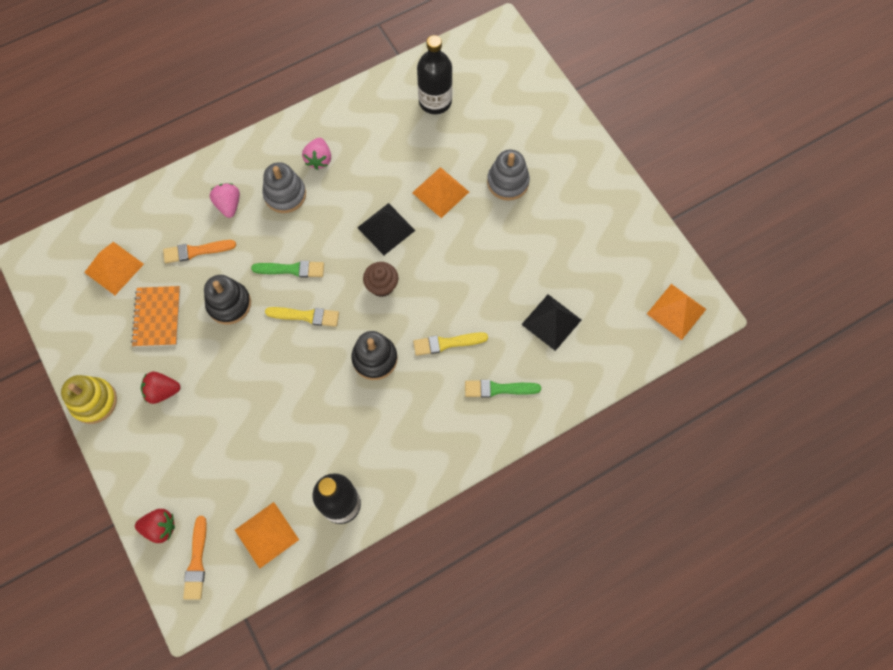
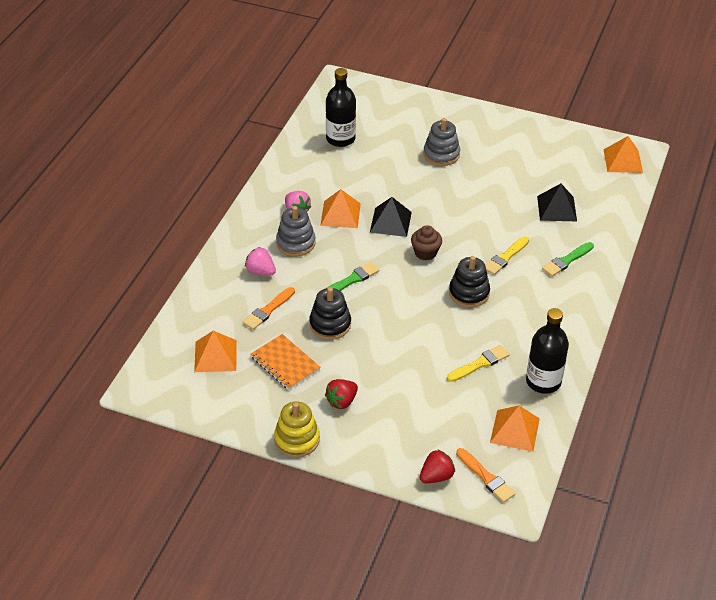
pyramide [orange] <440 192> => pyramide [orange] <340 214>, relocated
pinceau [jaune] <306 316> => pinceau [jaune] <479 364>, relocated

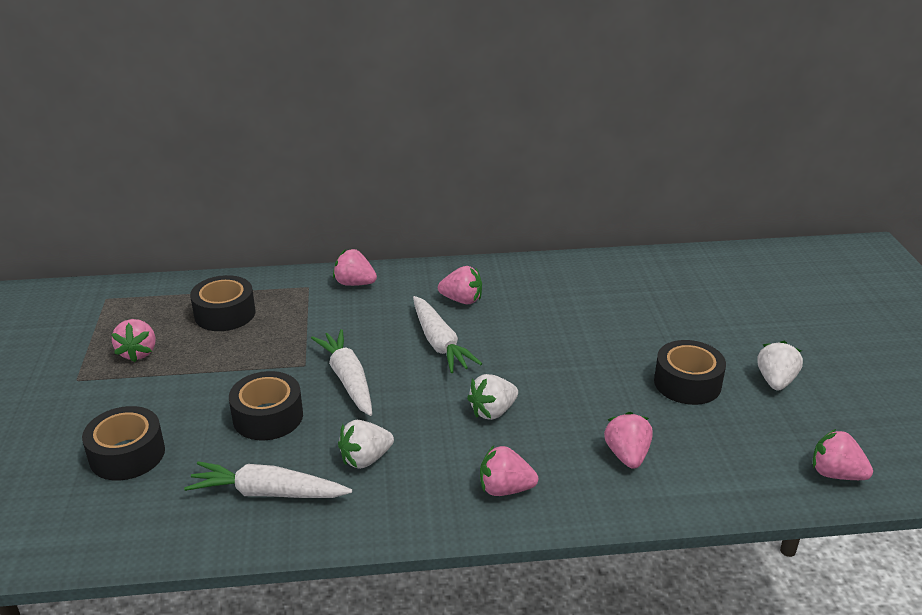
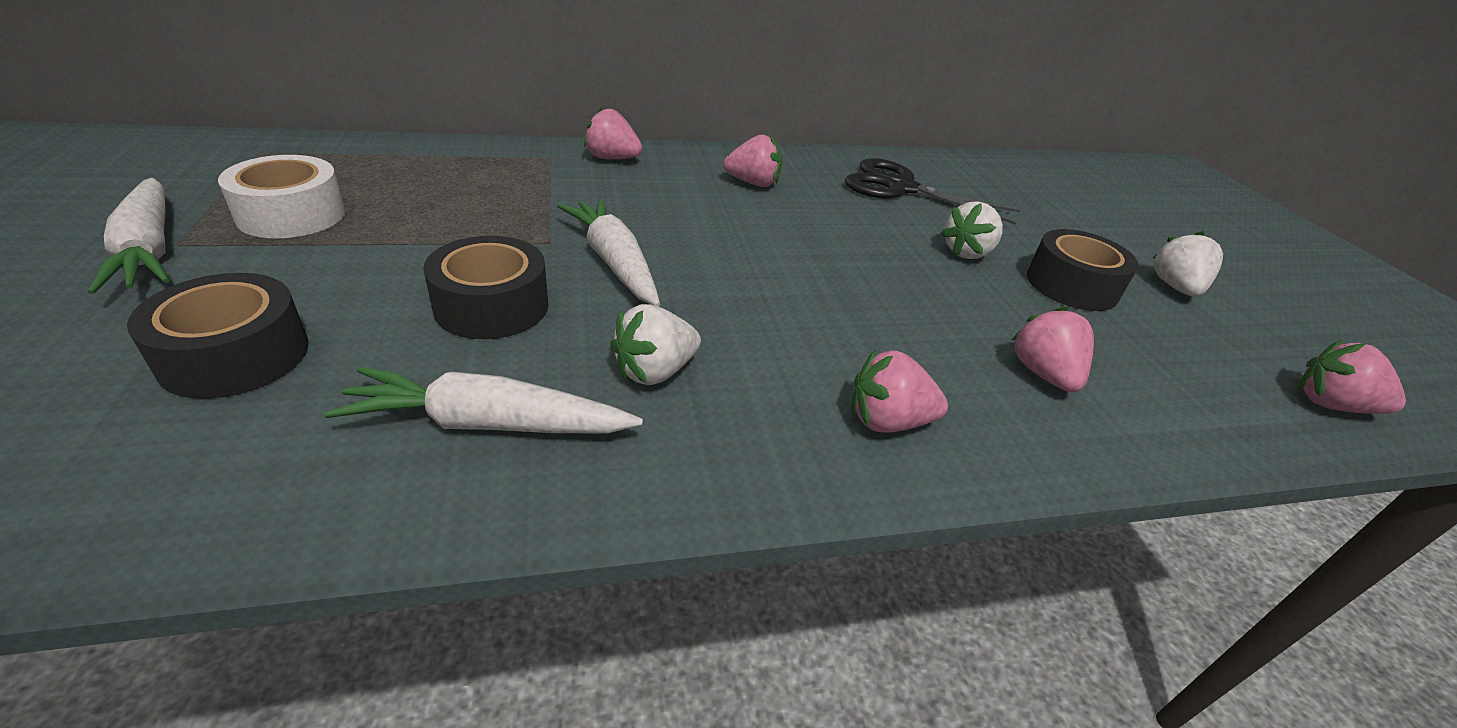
ruban adhésif [noir] <225 314> => nothing
carotte [blanc] <439 343> => carotte [blanc] <149 249>, relocated
fraise [rose] <138 353> => ruban adhésif [blanc] <292 215>
fraise [blanc] <493 411> => fraise [blanc] <967 253>, relocated
nothing => ciseaux [noir] <900 188>

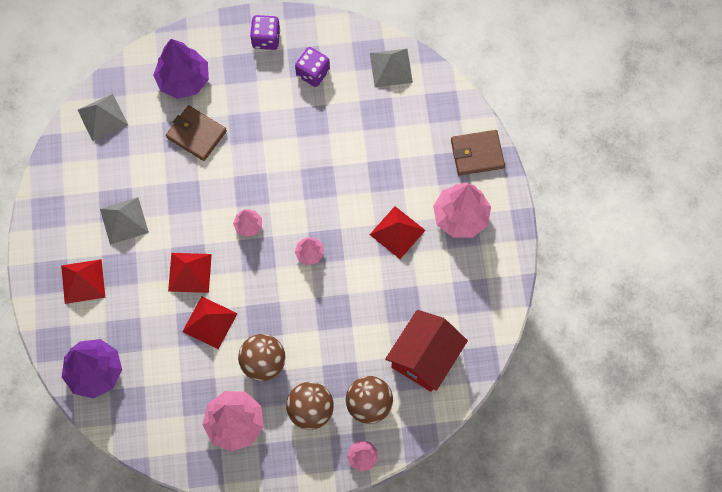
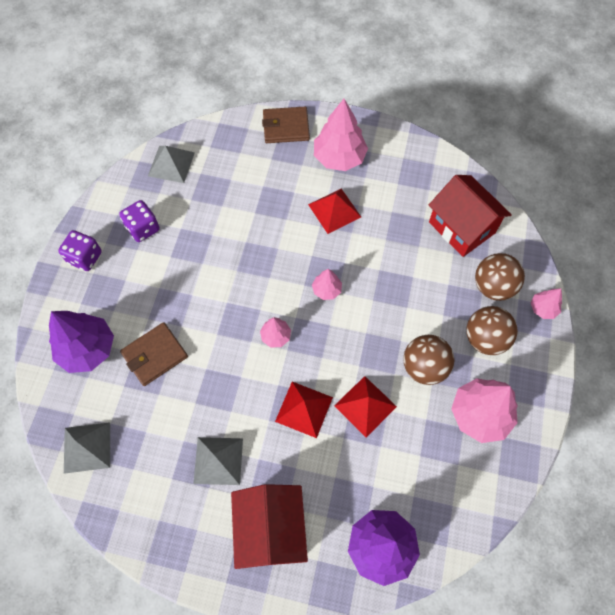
portefeuille [marron] <477 154> => portefeuille [marron] <286 127>, 75 degrees clockwise
pyramide [rouge] <83 281> => maison [rouge] <271 529>

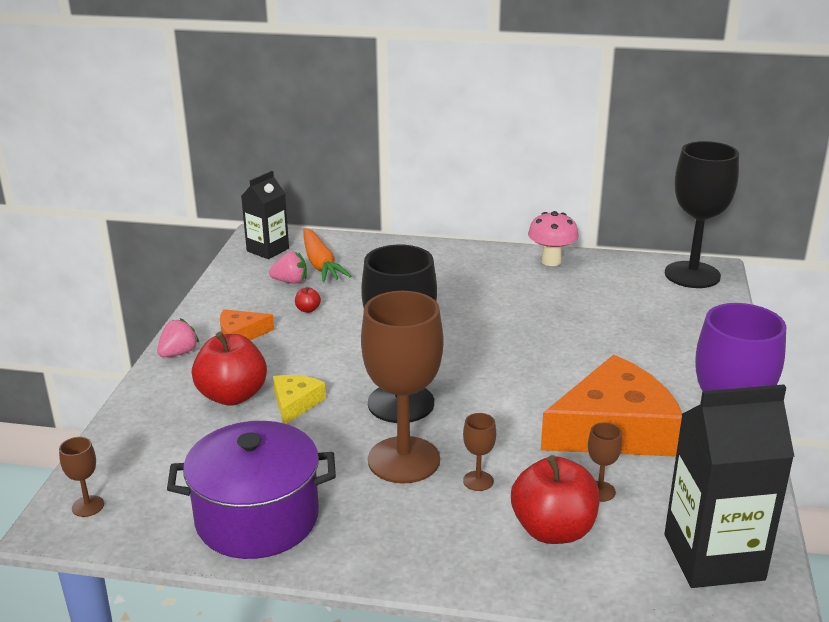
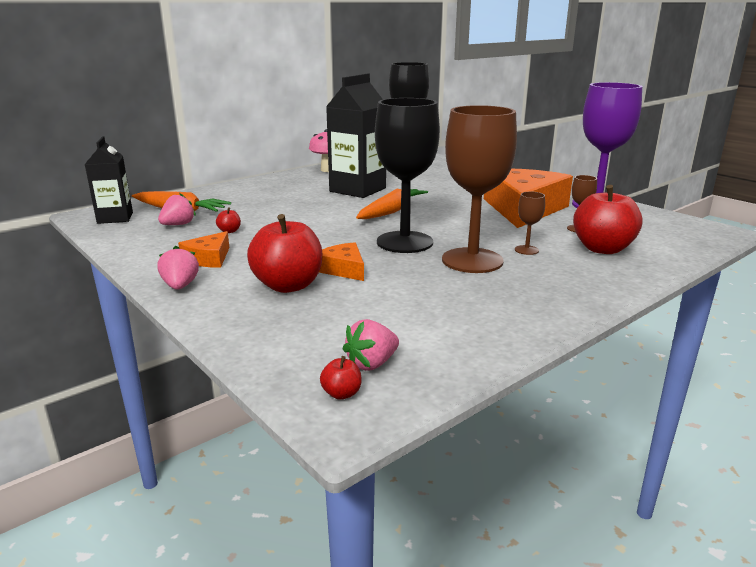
fromage [jaune] <295 403> => fromage [orange] <343 269>
brique de lait [noir] <713 557> => brique de lait [noir] <357 190>, relocated
marmite [violet] <257 518> => nothing
verre à pied [marron] <88 506> => pomme [rouge] <341 393>
nothing => carotte [orange] <391 212>
nothing => fraise [rose] <372 364>

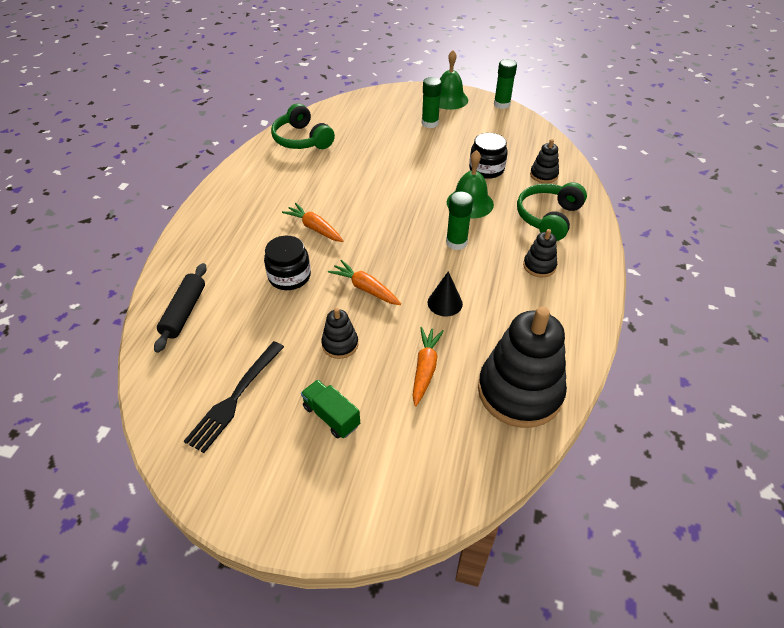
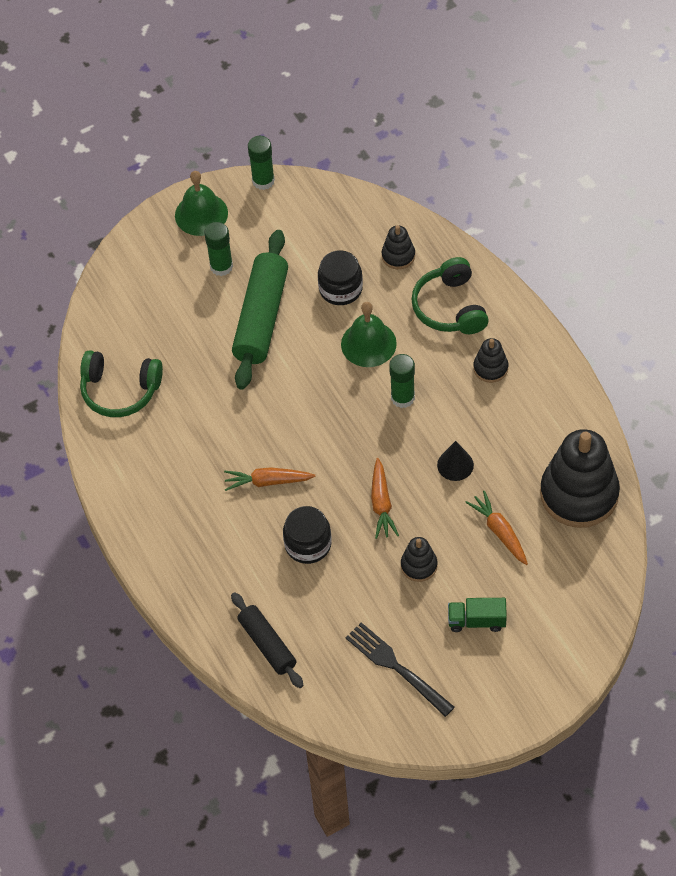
carotte [orange] <366 289> => carotte [orange] <381 503>, 90 degrees counterclockwise
fourchette [noir] <235 398> => fourchette [noir] <396 667>, 150 degrees clockwise
nothing => rouleau à pâtisserie [vert] <261 317>

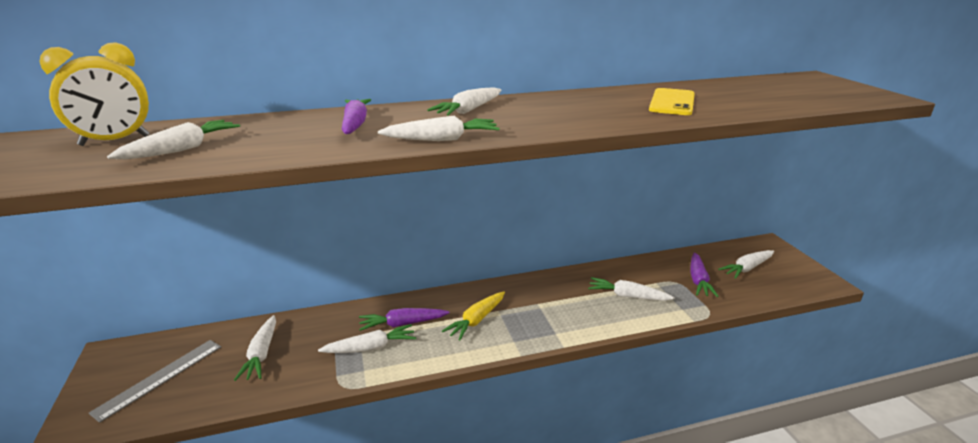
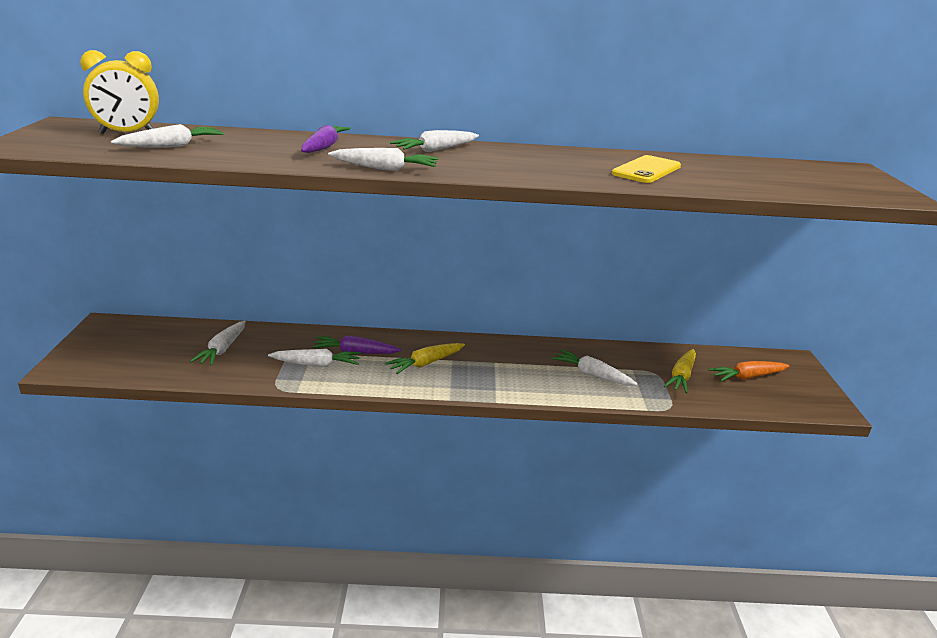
carotte [blanc] <747 268> => carotte [orange] <747 377>
carotte [violet] <698 280> => carotte [jaune] <681 377>
règle [gris] <159 378> => nothing

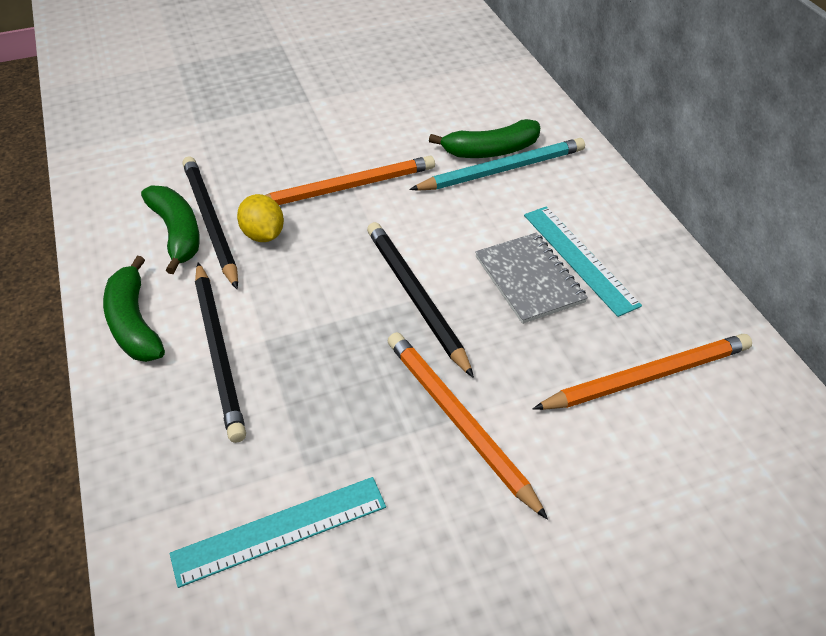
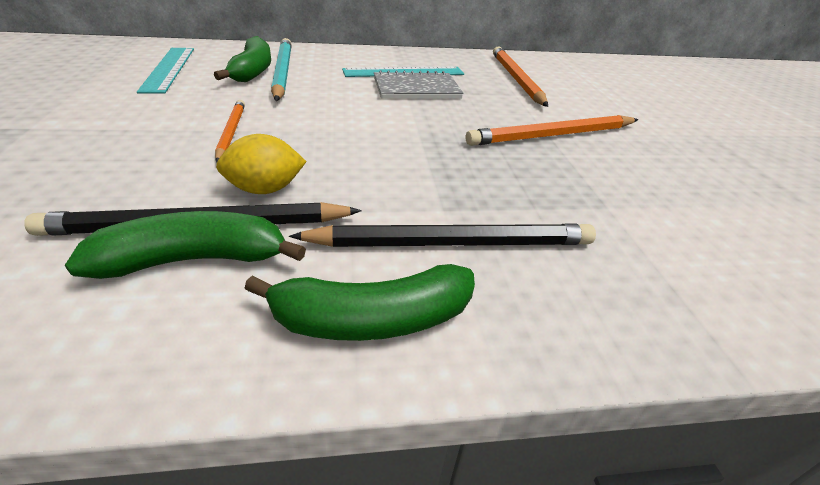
crayon [orange] <346 187> => crayon [orange] <231 132>, x0.59
crayon [noir] <415 297> => nothing
règle [turquoise] <280 530> => règle [turquoise] <169 69>, relocated

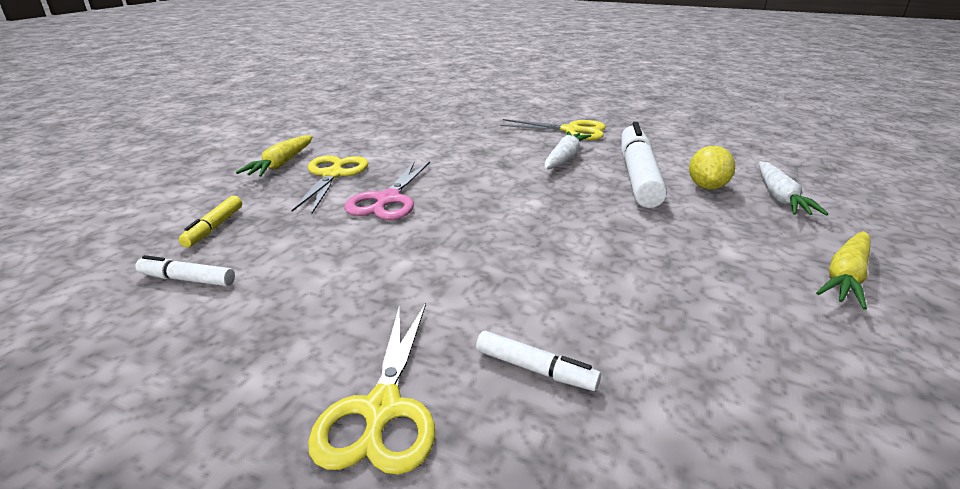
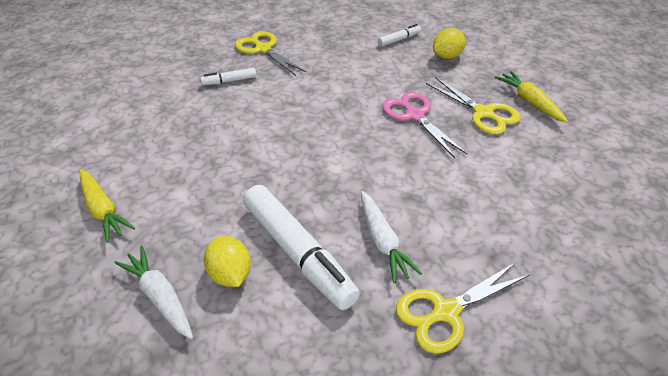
feutre [jaune] <214 227> => citron [jaune] <447 56>
carotte [jaune] <845 277> => carotte [jaune] <103 210>, 150 degrees clockwise

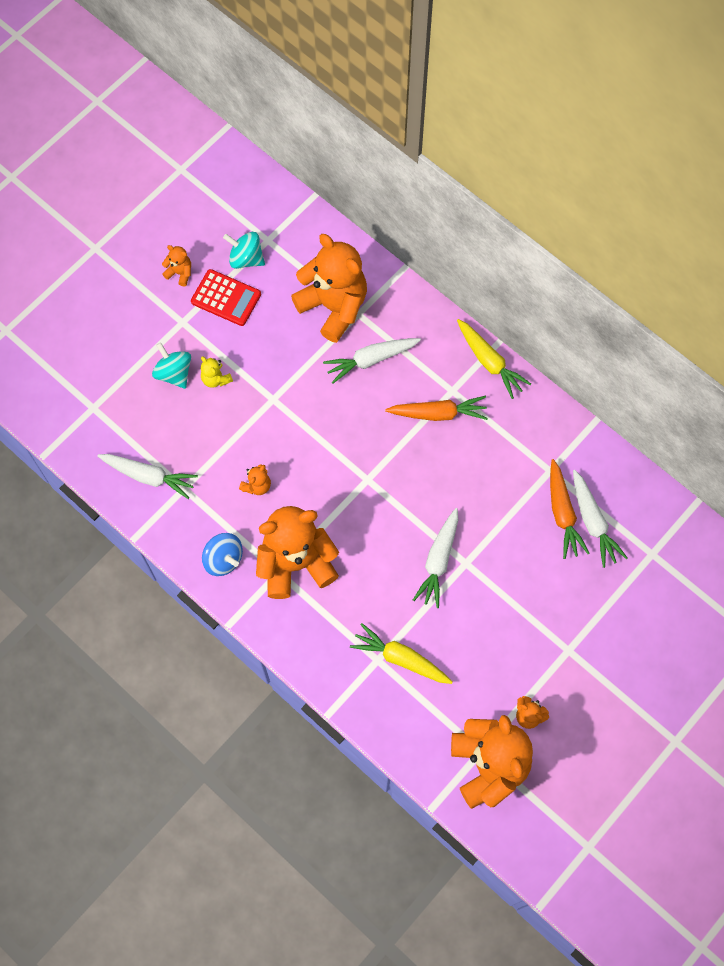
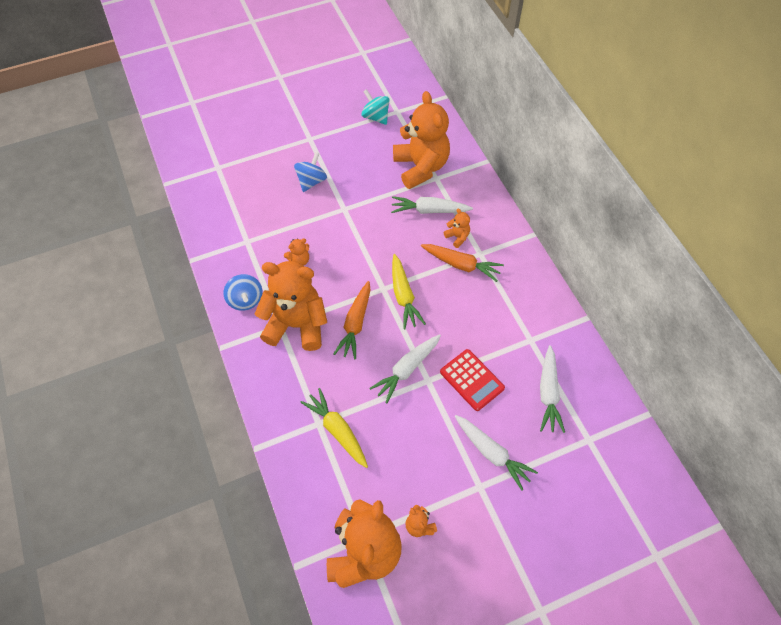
ours en peluche [orange] <180 273> => ours en peluche [orange] <457 237>, relocated
calculatrice [rouge] <226 298> => calculatrice [rouge] <472 380>, relocated
carotte [jaune] <489 361> => carotte [jaune] <403 295>, relocated
toupie [turquoise] <174 373> => nothing
ours en peluche [jaune] <216 379> => toupie [bleu] <311 181>
carotte [blanc] <148 476> => carotte [blanc] <491 453>, relocated
carotte [orange] <562 513> => carotte [orange] <355 323>, relocated

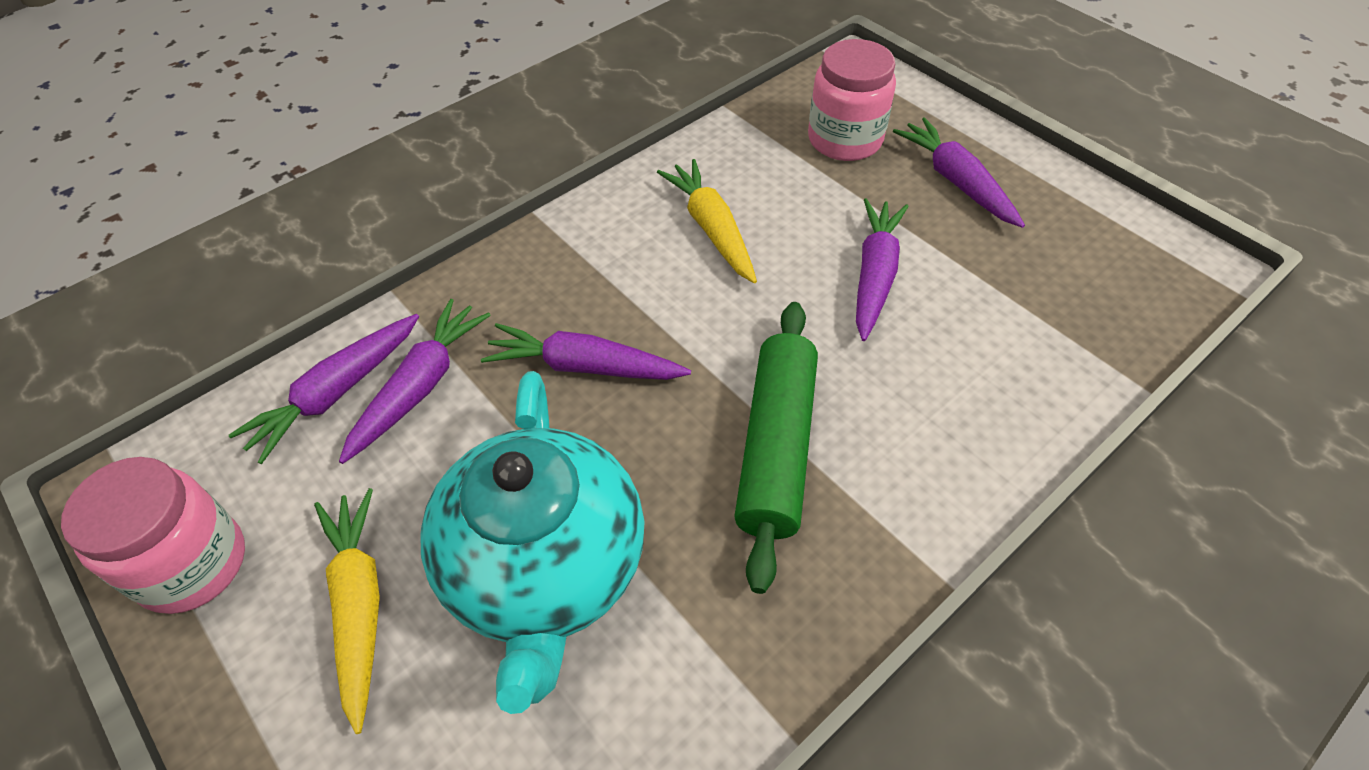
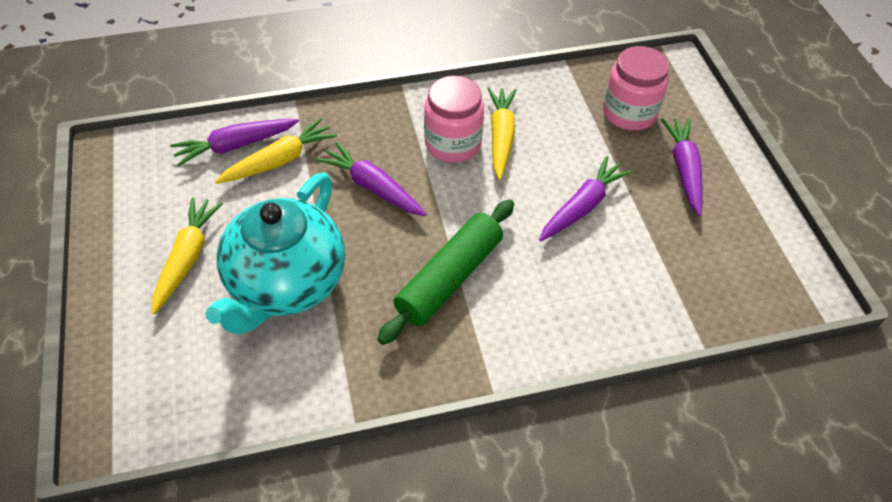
carotte [violet] <420 386> => carotte [jaune] <279 161>
bocal [rose] <192 564> => bocal [rose] <453 144>, relocated

